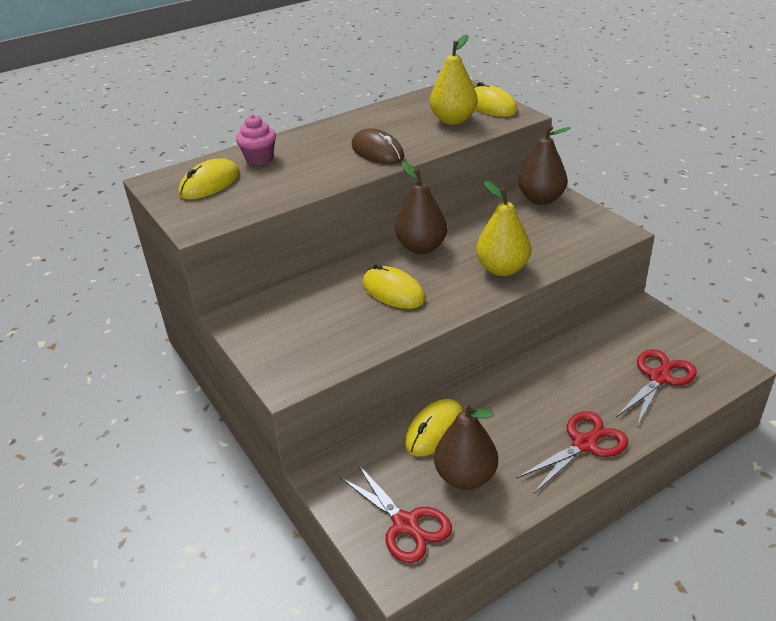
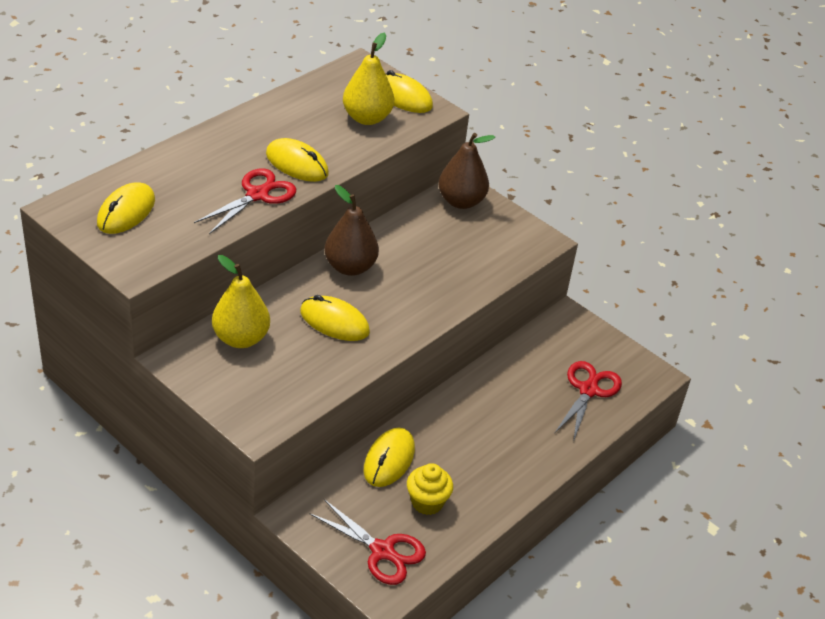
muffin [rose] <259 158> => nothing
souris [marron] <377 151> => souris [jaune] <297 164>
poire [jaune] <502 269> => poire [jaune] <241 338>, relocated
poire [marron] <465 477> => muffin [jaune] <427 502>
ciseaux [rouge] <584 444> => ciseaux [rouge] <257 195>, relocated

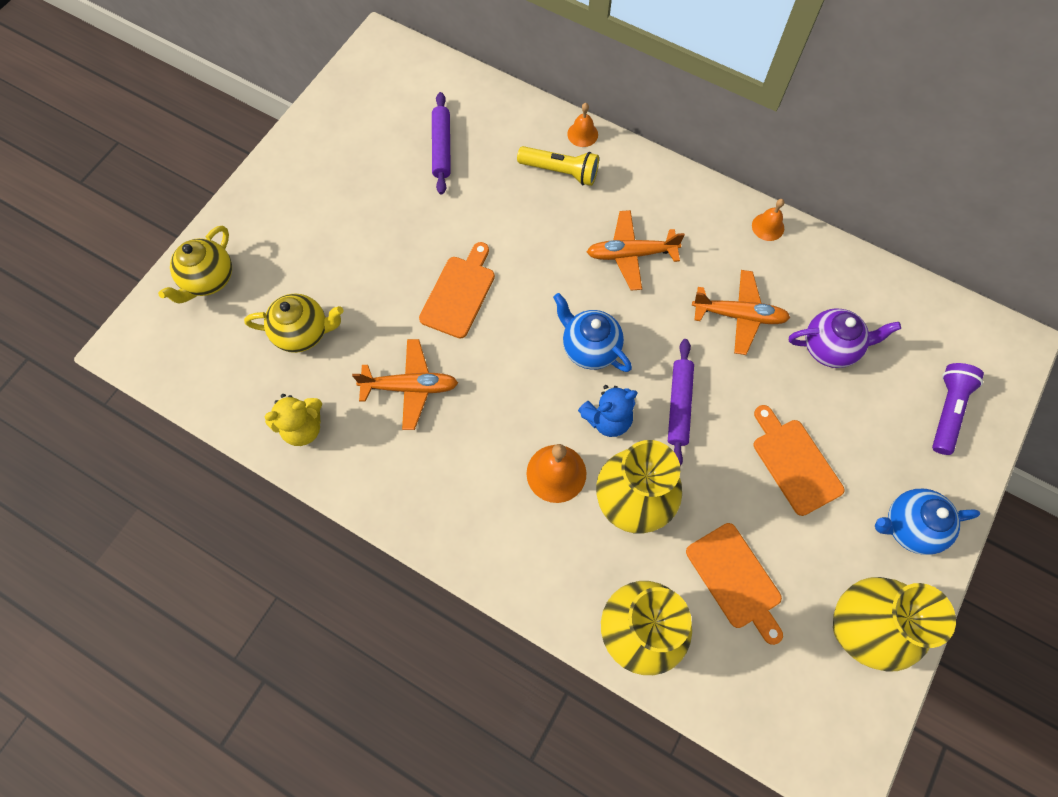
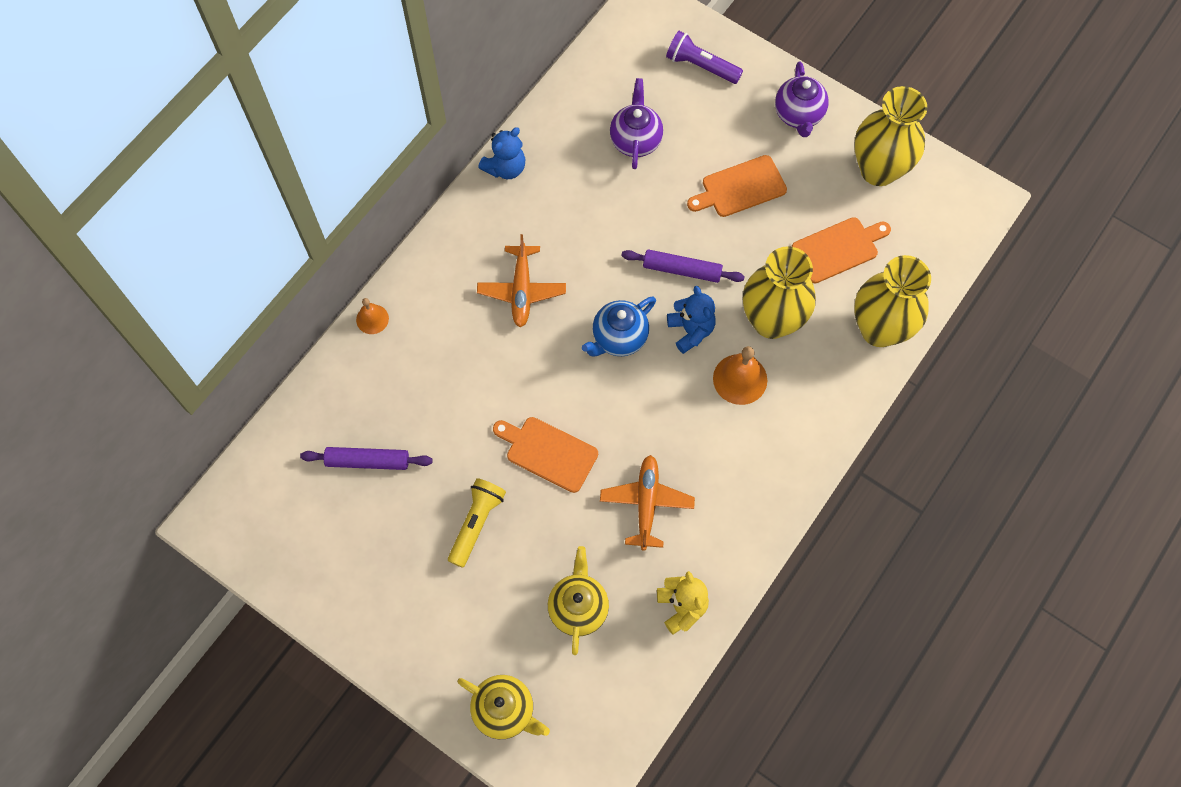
lampe de poche [jaune] <560 172> => lampe de poche [jaune] <476 523>, relocated
cloche [orange] <768 227> => ours en peluche [bleu] <505 168>
avion [orange] <739 315> => nothing
théière [bleu] <909 527> => théière [violet] <798 115>

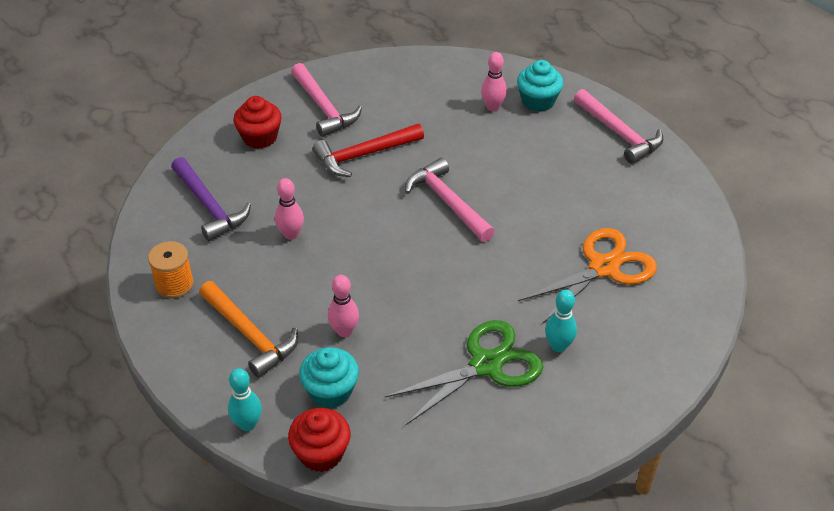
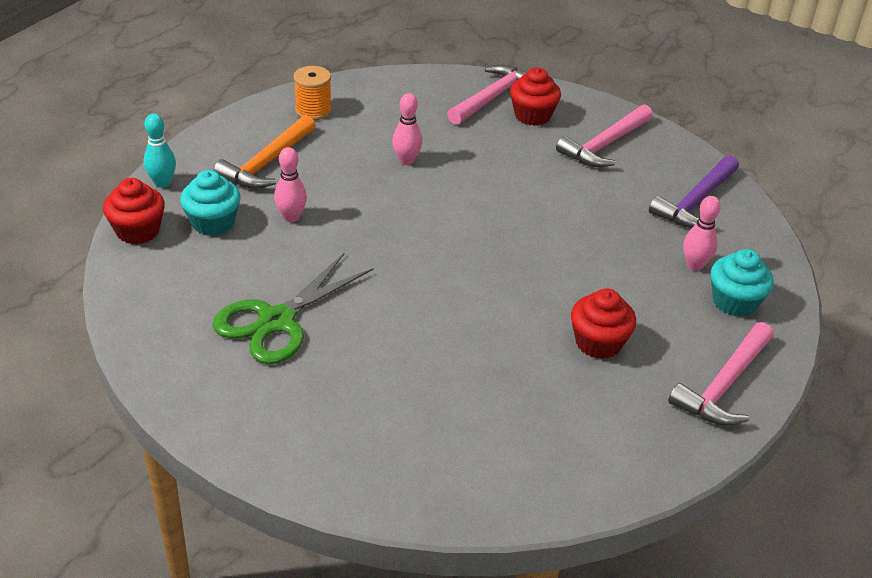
marteau [rouge] <364 155> => nothing
marteau [violet] <209 206> => marteau [violet] <696 202>, relocated
marteau [rose] <447 202> => marteau [rose] <492 97>, relocated
ciseaux [orange] <604 268> => nothing
quille [turquoise] <558 346> => nothing
ciseaux [vert] <486 365> => ciseaux [vert] <277 321>, 90 degrees clockwise
nothing => muffin [rouge] <598 343>

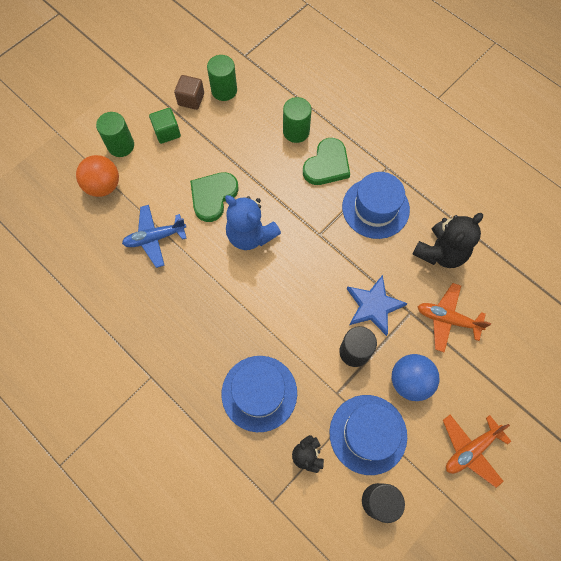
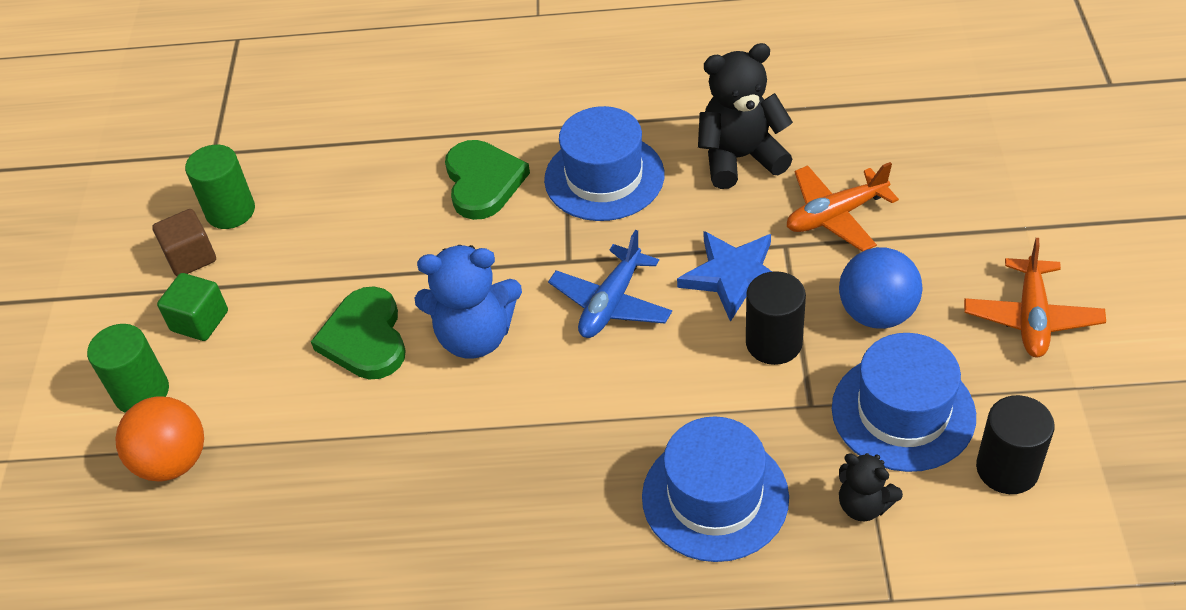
cylindre [vert] <296 131> => nothing
avion [bleu] <155 238> => avion [bleu] <611 303>, relocated
ours en peluche [noir] <440 252> => ours en peluche [noir] <740 158>, 105 degrees counterclockwise

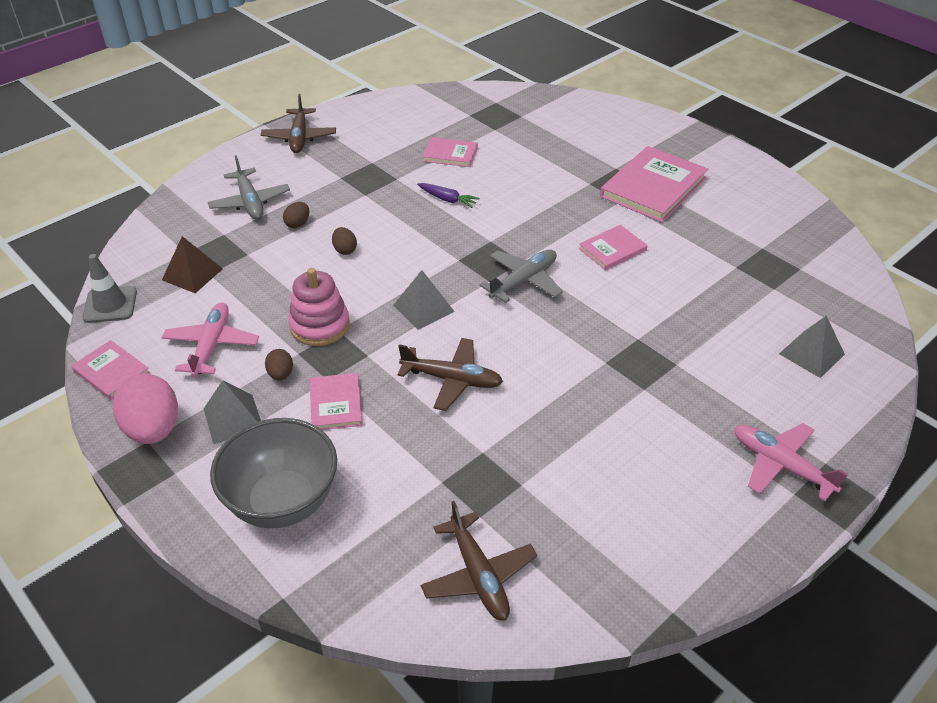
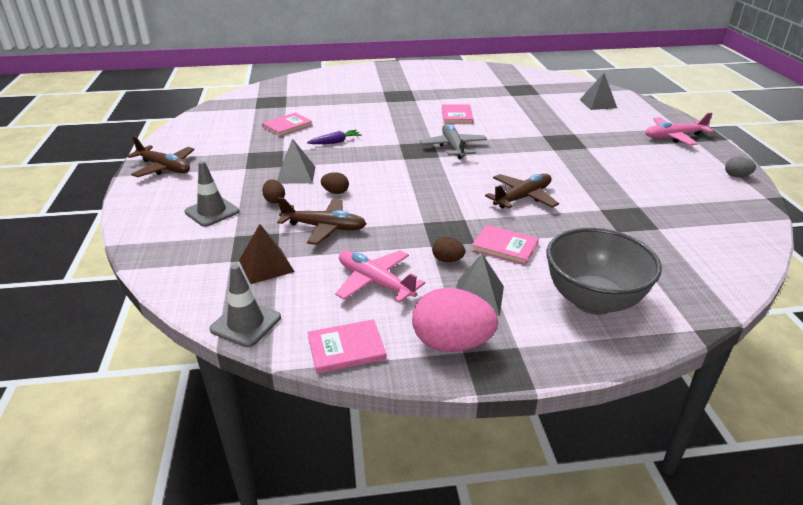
livre [rose] <653 187> => nothing
avion [gris] <250 202> => cône de chantier [gris] <212 212>
jouet à empiler [rose] <320 326> => nothing
pyramide [gris] <423 308> => pyramide [gris] <296 175>, relocated
avion [marron] <478 575> => avion [marron] <324 228>, relocated
nothing => œuf [gris] <736 176>

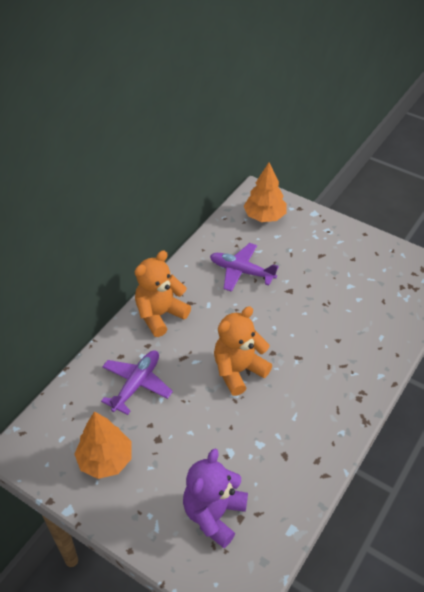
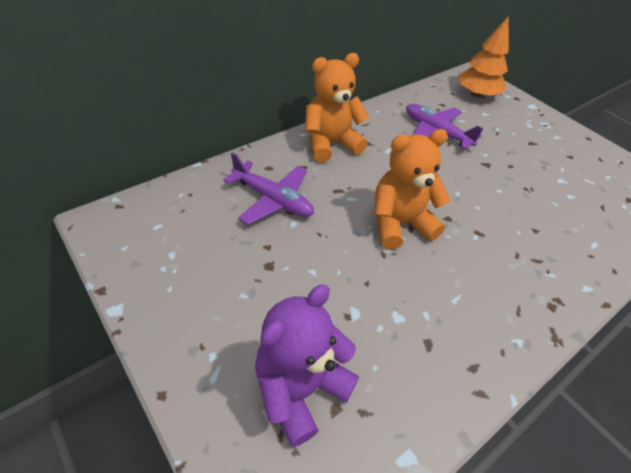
avion [violet] <137 384> => avion [violet] <273 200>, 75 degrees clockwise
arbre [orange] <105 460> => nothing

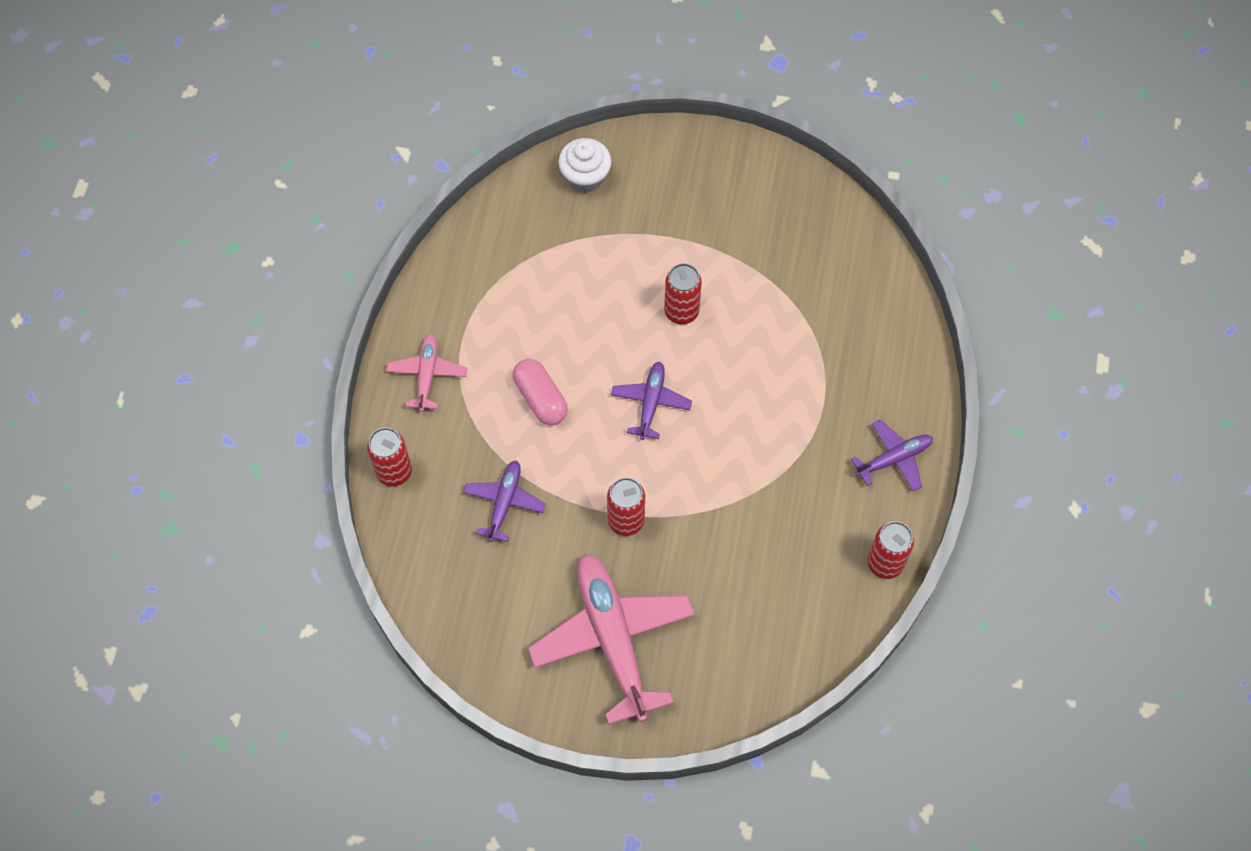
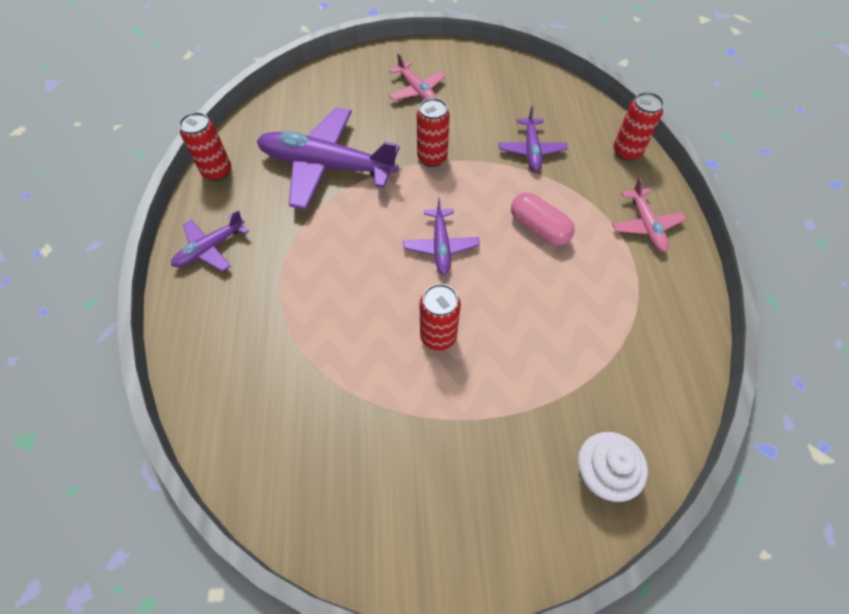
avion [rose] <612 639> => avion [rose] <417 90>, x0.51
nothing => avion [violet] <326 166>

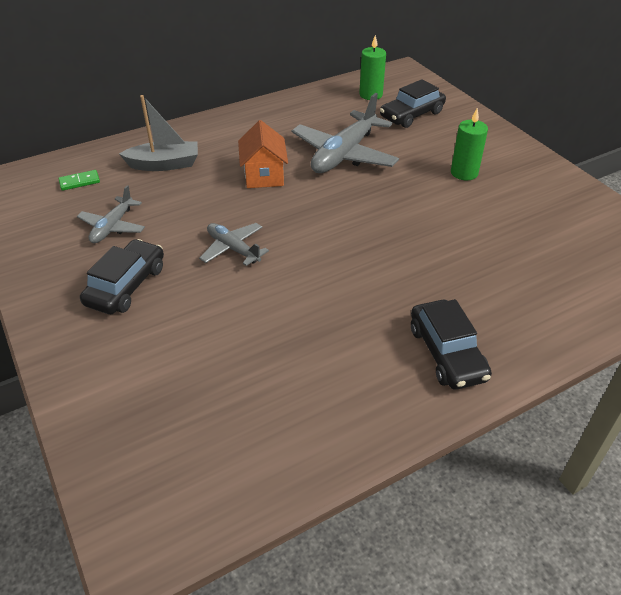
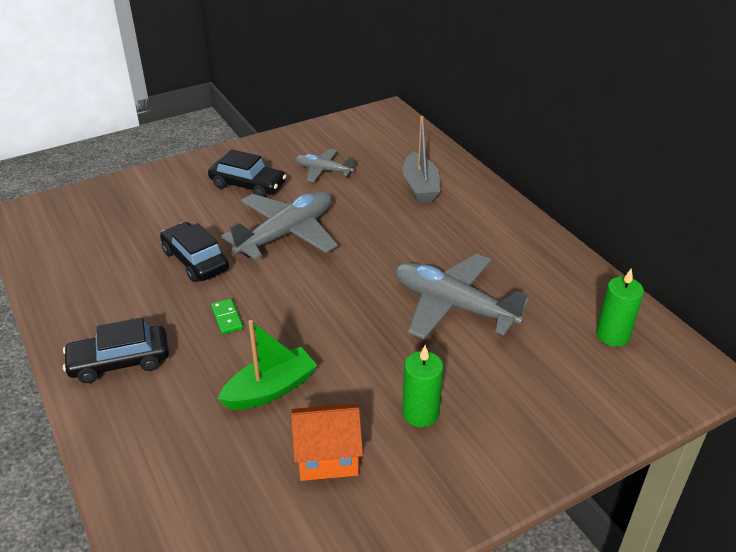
voiture [noir] <411 115> => voiture [noir] <195 260>, relocated
maison [orange] <264 175> => maison [orange] <327 457>, relocated
domino [vert] <79 182> => domino [vert] <227 318>, relocated
avion [gris] <233 249> => avion [gris] <286 234>, x1.82
nothing => bateau [vert] <270 389>

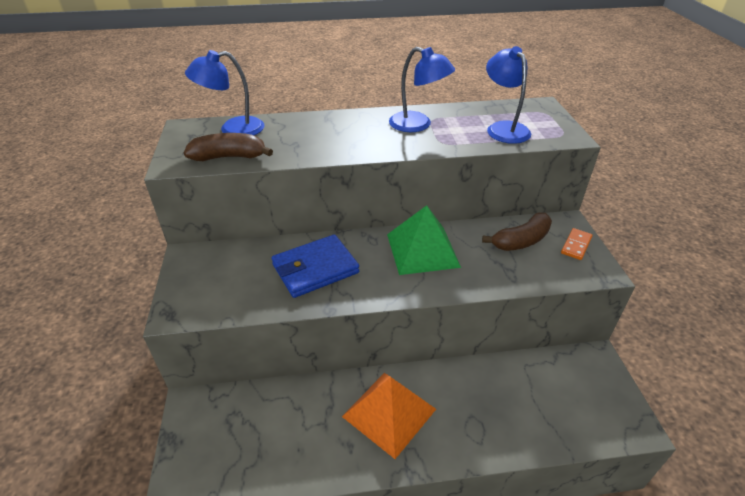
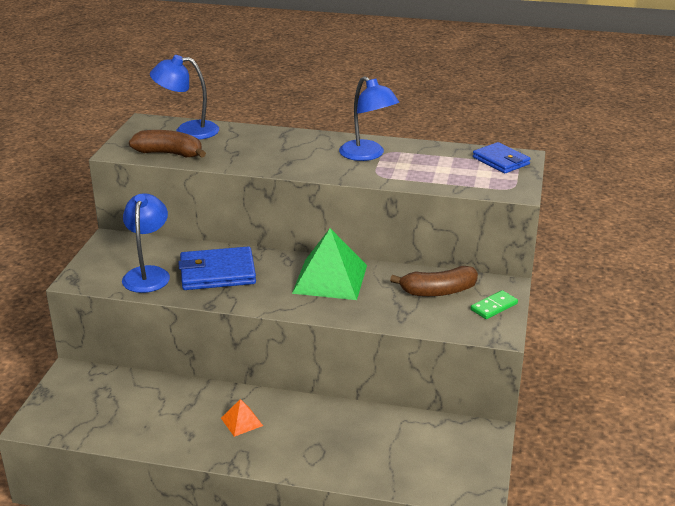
lampe [bleu] <503 128> => lampe [bleu] <148 274>, relocated
domino [orange] <576 245> => domino [vert] <494 307>
pyramide [orange] <389 412> => pyramide [orange] <241 421>, x0.47
nothing => portefeuille [bleu] <501 161>

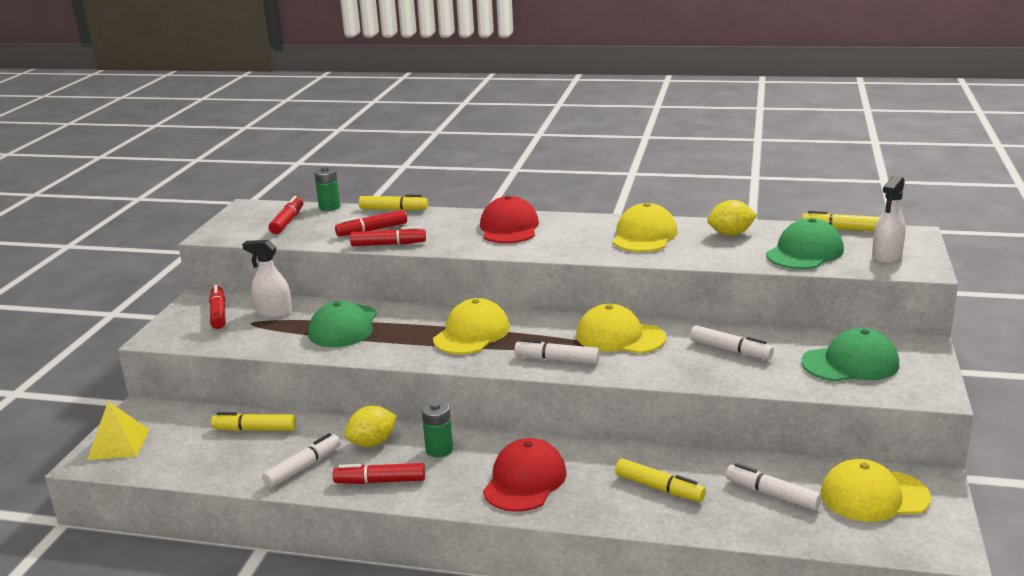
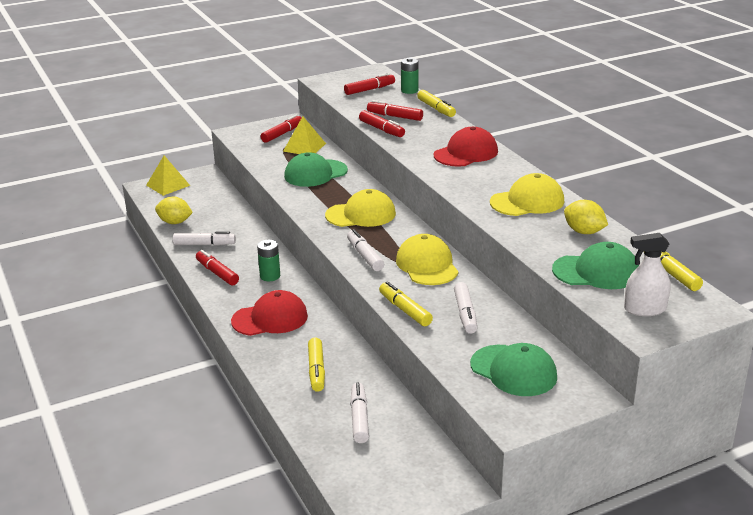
vaporisateur [blanc] <274 312> => pyramide [jaune] <304 147>
citron [jaune] <372 443> => citron [jaune] <175 222>, relocated
feutre [jaune] <254 429> => feutre [jaune] <405 310>, relocated
casquette [jaune] <874 496> => nothing

